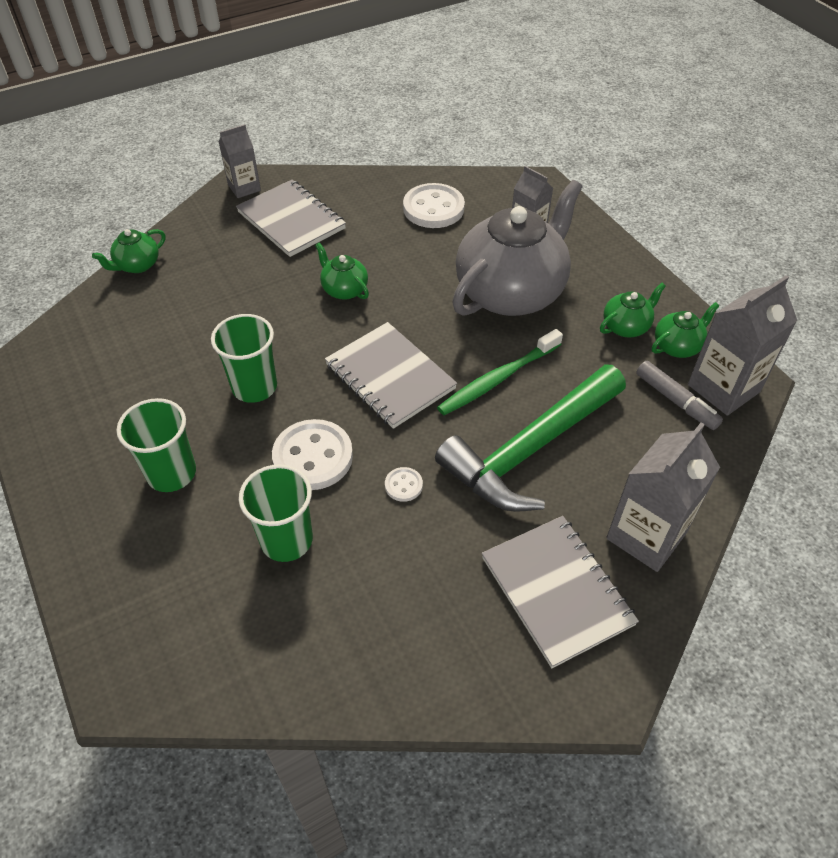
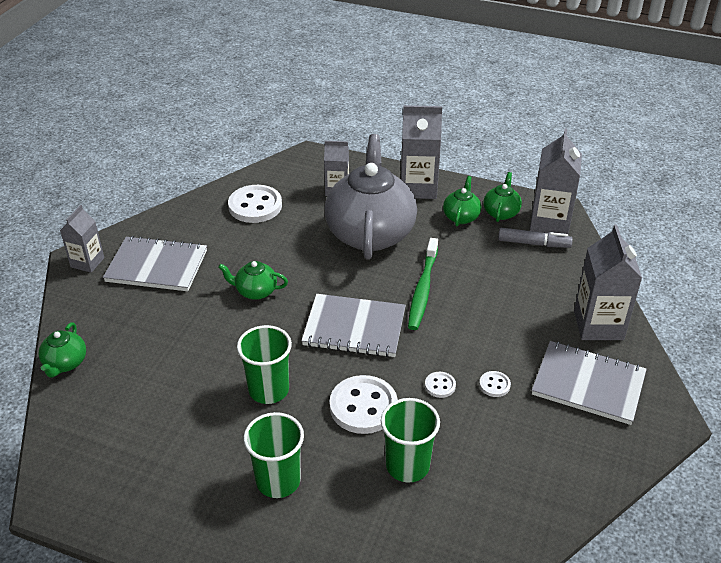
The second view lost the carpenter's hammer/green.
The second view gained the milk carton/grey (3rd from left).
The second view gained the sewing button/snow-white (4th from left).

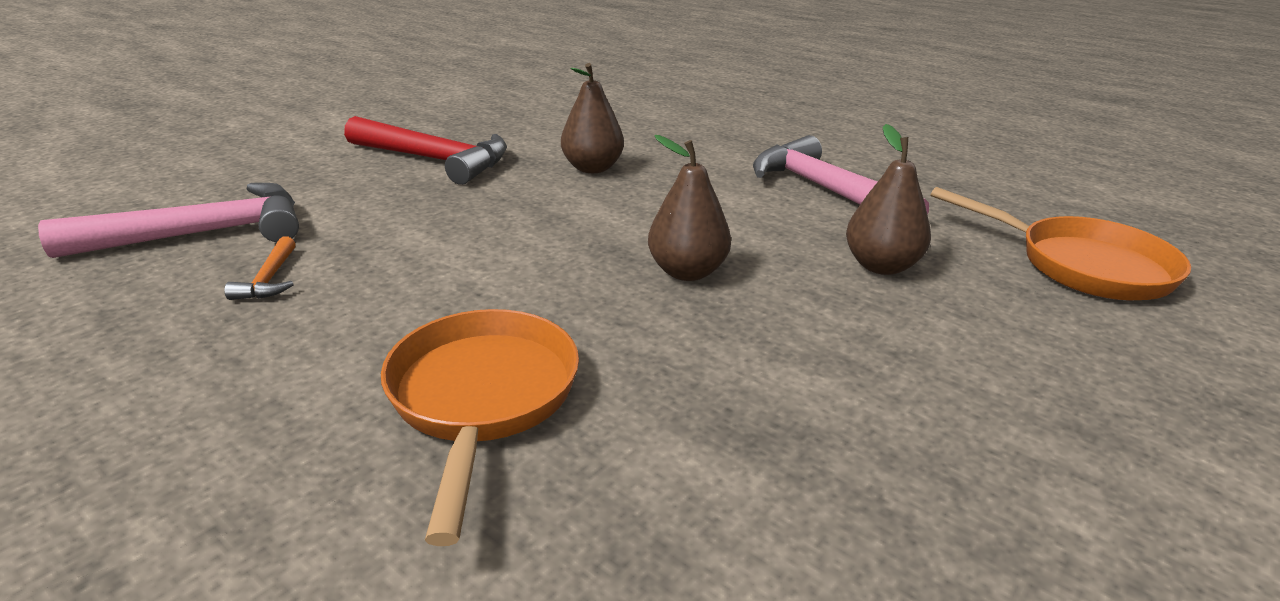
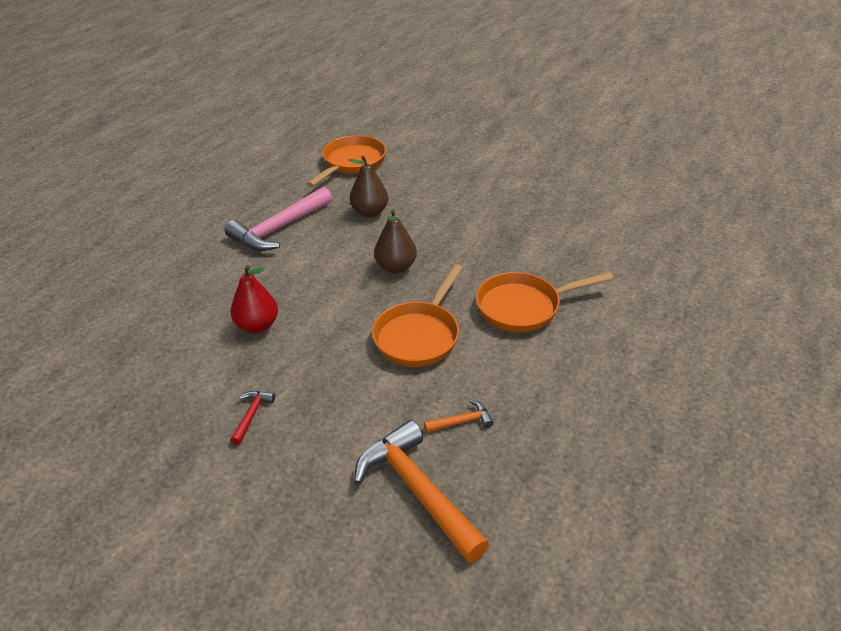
The second view gained the skillet/bright orange (2nd from left).
What was the carpenter's hammer/rose-pink (1st from left) turned into the carpenter's hammer/bright orange (1st from left).
What was the toy pear/brown (1st from left) turned into the toy pear/scarlet.
The size of the carpenter's hammer/scarlet changed by a factor of 0.44.

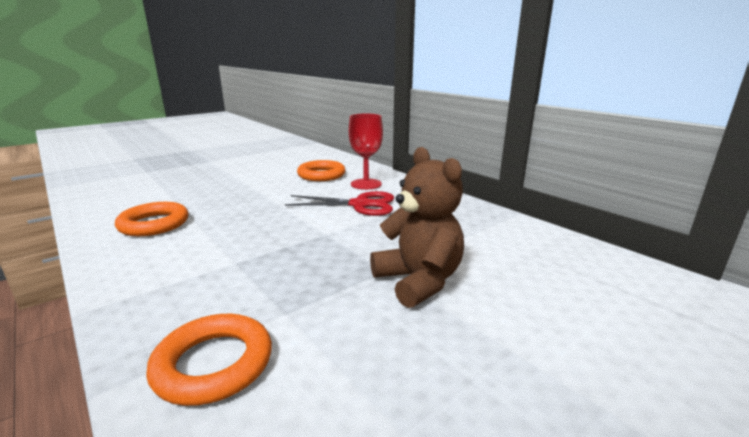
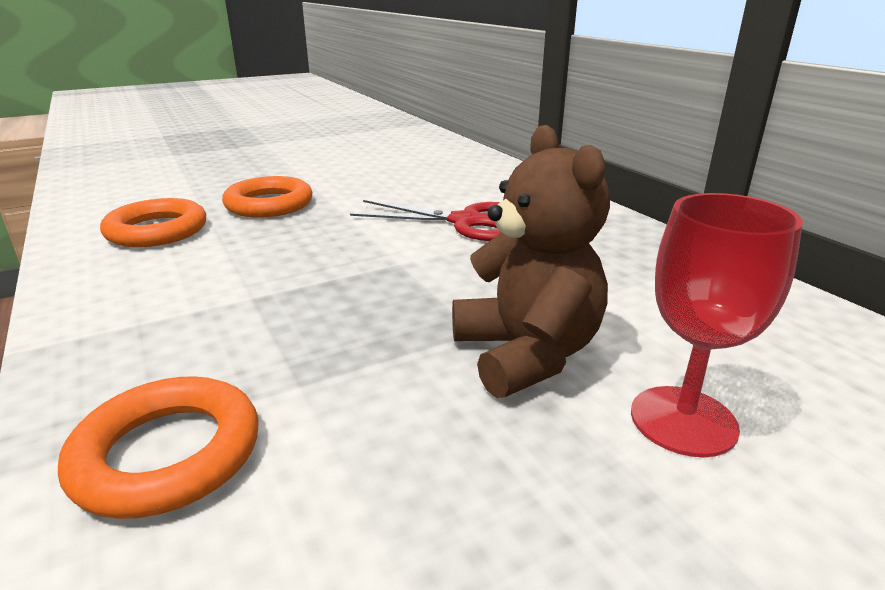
The torus/bright orange (3rd from left) ended up elsewhere.
The goblet/scarlet ended up elsewhere.

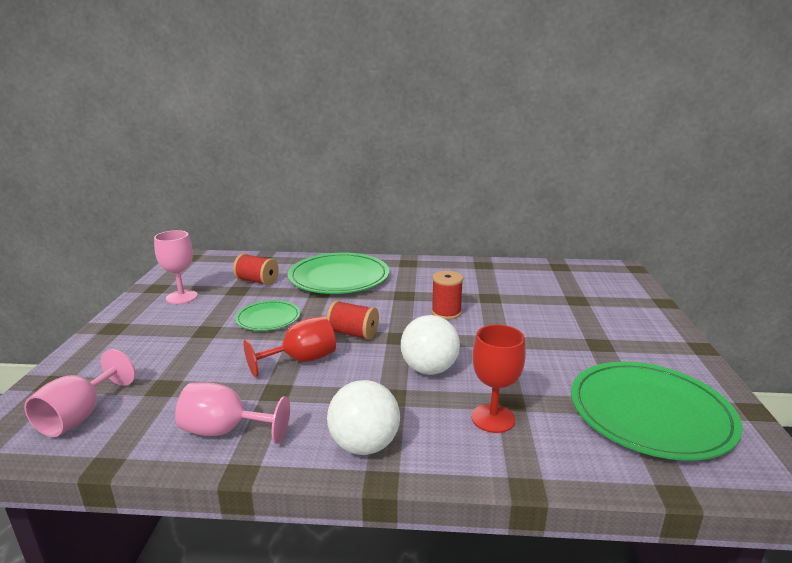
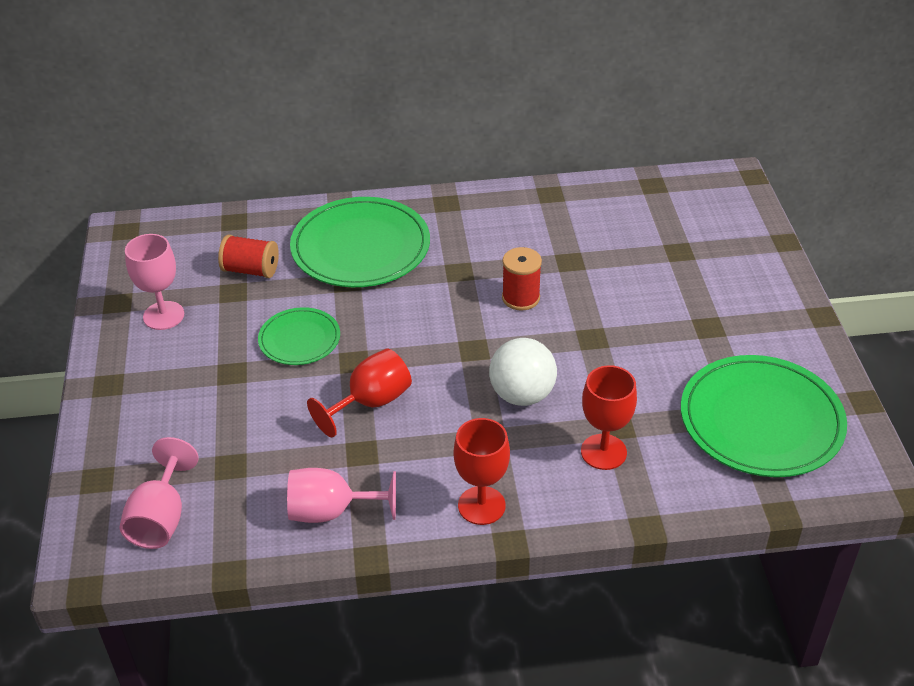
The second view lost the reel of thread/scarlet (2nd from left).
Where the play ball/snow-white (1st from left) stood, the goblet/scarlet (2nd from left) came to stand.

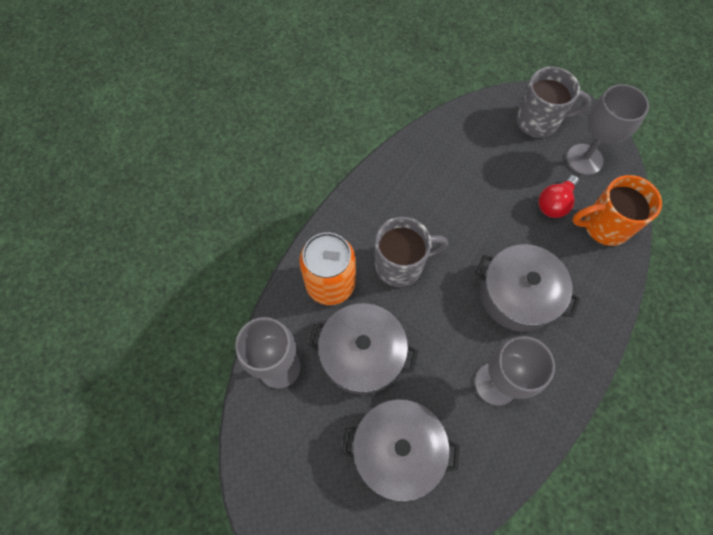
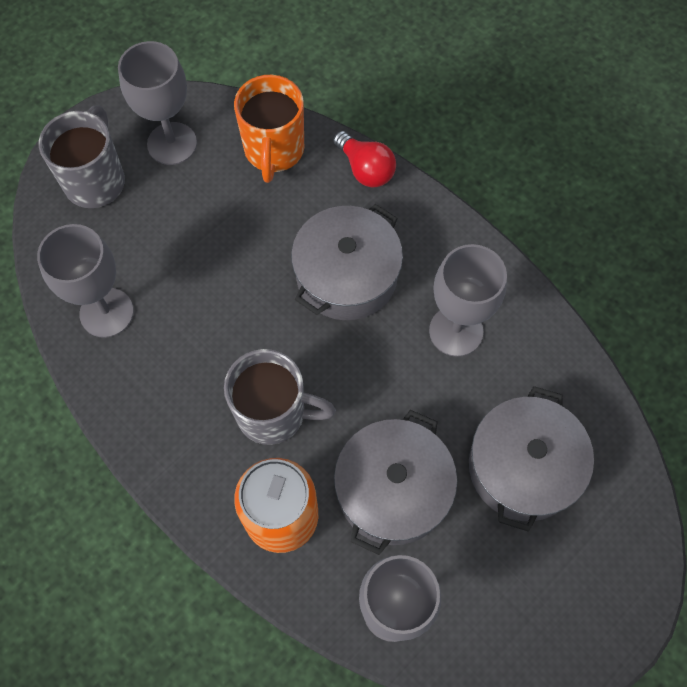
The second view gained the goblet/grey (1st from left).
The lightbulb/scarlet ended up elsewhere.
The coffee mug/grey (1st from left in the first image) ended up facing another way, 105 degrees clockwise from before.

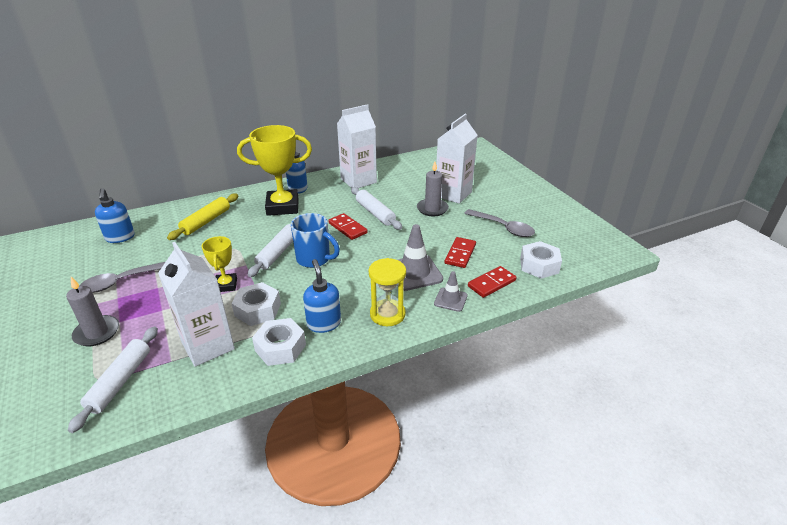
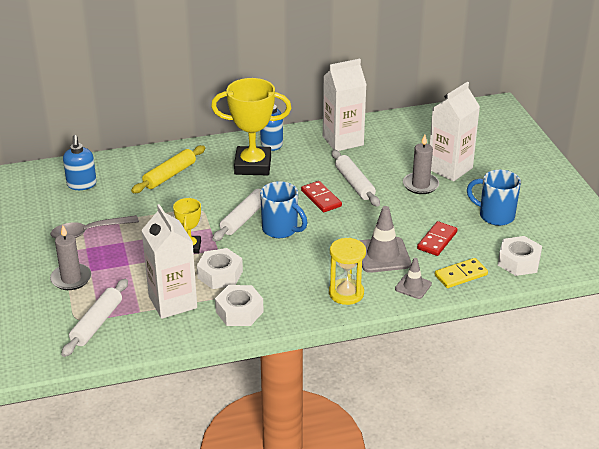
The second view lost the soap pump/royal blue (3rd from left).
Where the tablespoon/grey (2nd from left) stood, the coffee mug/royal blue (2nd from left) came to stand.
What was the domino tile/scarlet (3rd from left) turned into the domino tile/yellow.

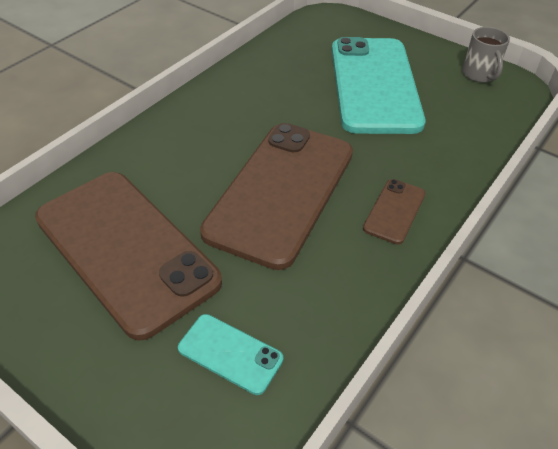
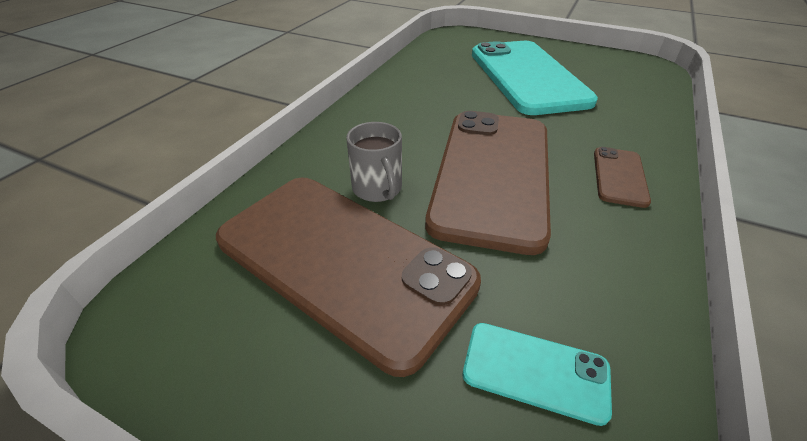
The coffee mug/grey ended up elsewhere.

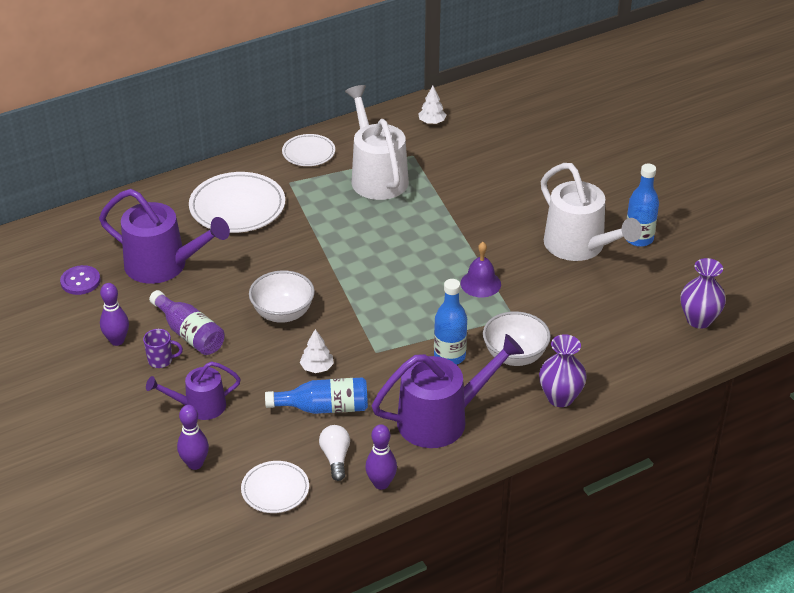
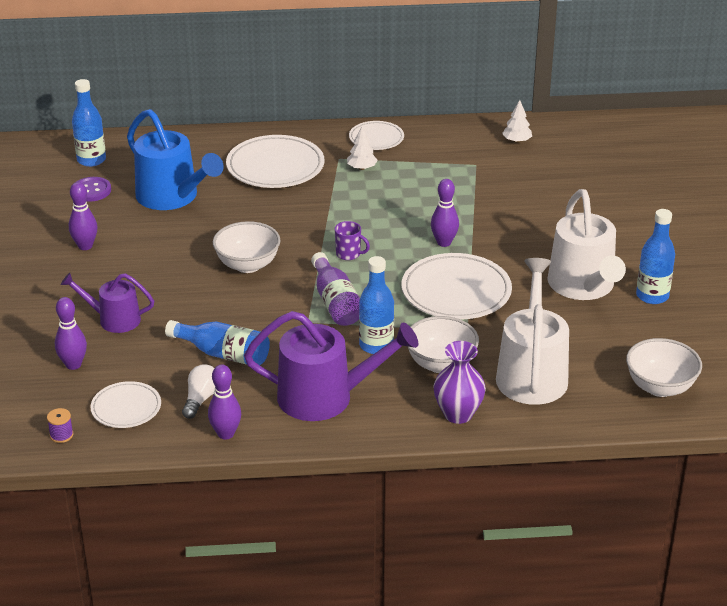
The second view gained the reel of thread/purple.
The second view gained the bottle/royal blue (1st from left).
The second view gained the tenpin/purple (4th from left).
The coffee mug/purple ended up elsewhere.
The bottle/purple ended up elsewhere.
The fir tree/snow-white (1st from left) ended up elsewhere.
The watering pot/snow-white (1st from left) ended up elsewhere.
Where the bell/purple stood, the dinner plate/snow-white (4th from left) came to stand.
Where the tall vase/purple (2nd from left) stood, the serving bowl/snow-white (3rd from left) came to stand.
What was the watering pot/purple (1st from left) turned into the watering pot/royal blue.

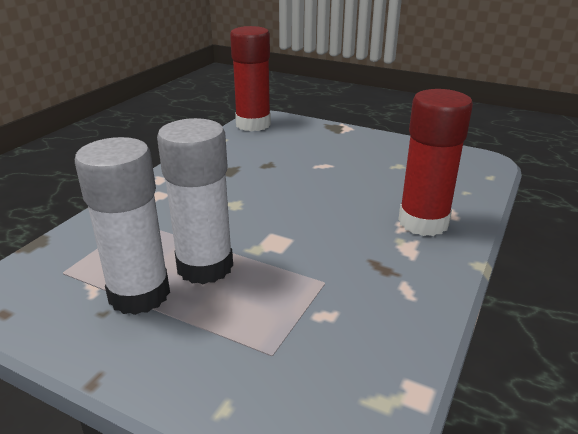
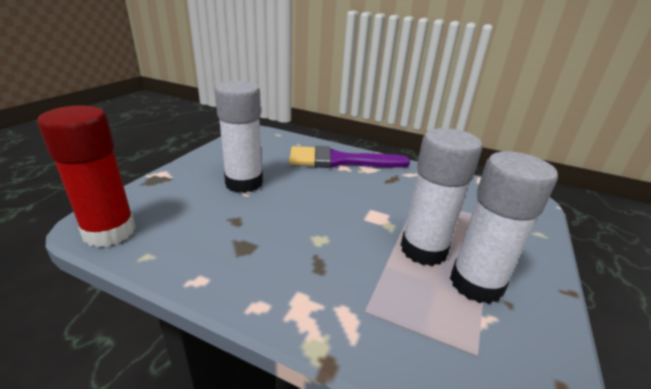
The second view gained the stick of glue/snow-white (1st from left).
Where the stick of glue/scarlet (2nd from left) stood, the paint brush/purple came to stand.

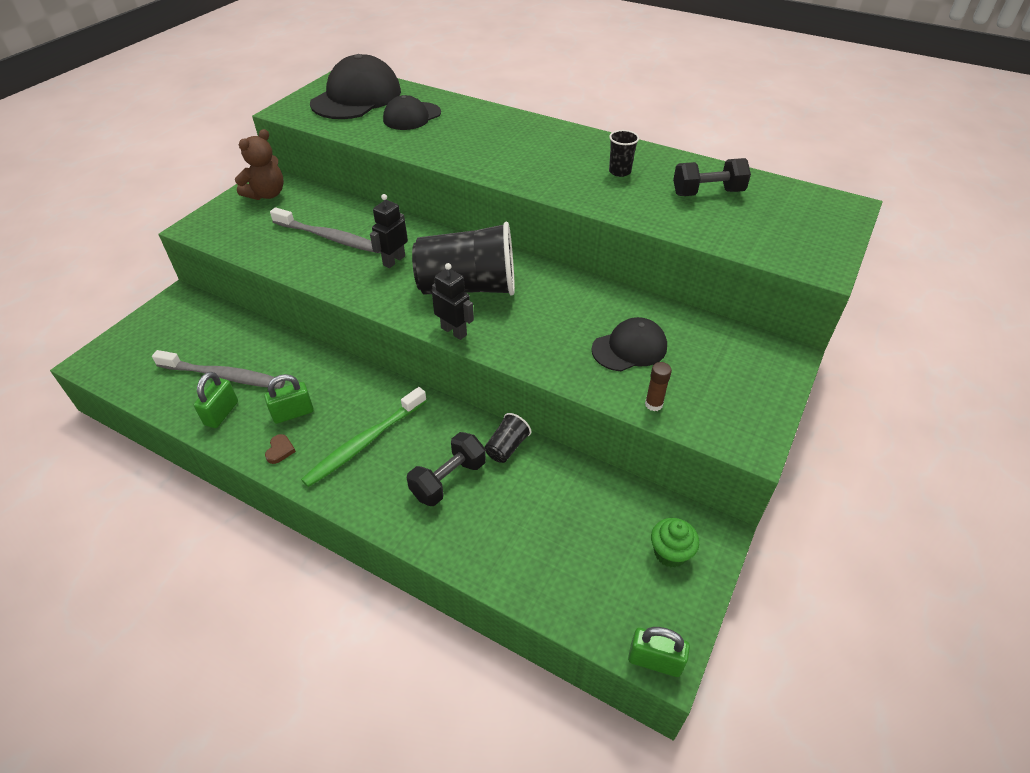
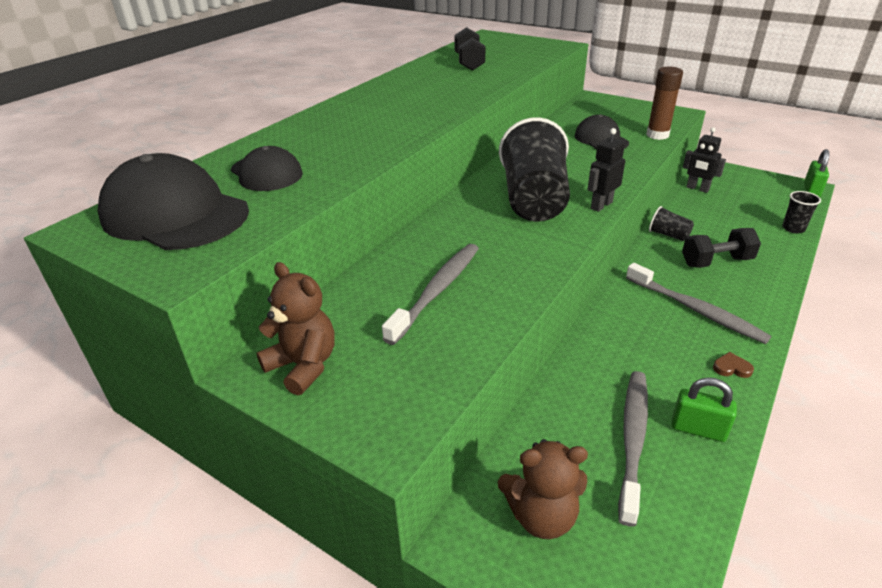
The second view lost the small lock/green (2nd from left).
The second view lost the cupcake/green.
The second view gained the stuffed bear/brown (2nd from left).
The robot figure/black (1st from left in the first image) ended up elsewhere.
The beaker/black (3rd from left) ended up elsewhere.
What was the tooth brush/green turned into the tooth brush/grey (3rd from left).
The dumbbell/black (1st from left in the first image) ended up facing another way, 60 degrees counterclockwise from before.
The size of the stick of glue/brown changed by a factor of 1.74.

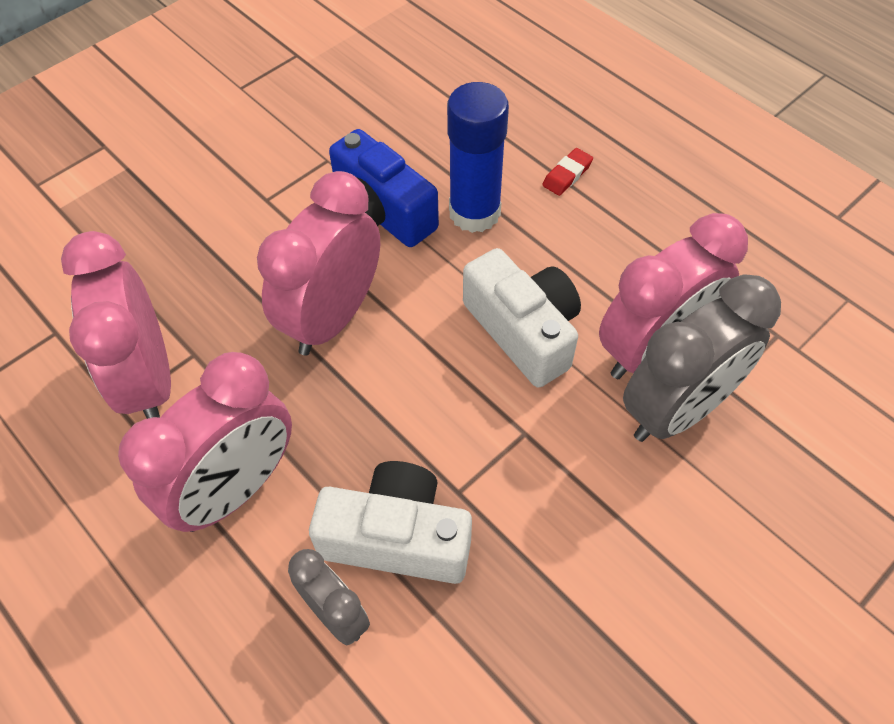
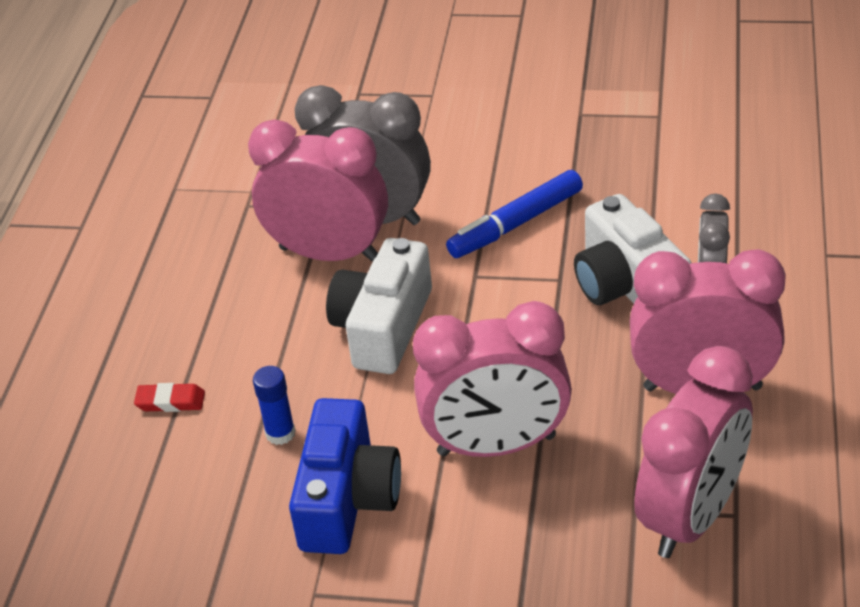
The second view gained the marker/royal blue.
The size of the stick of glue/royal blue changed by a factor of 0.49.

